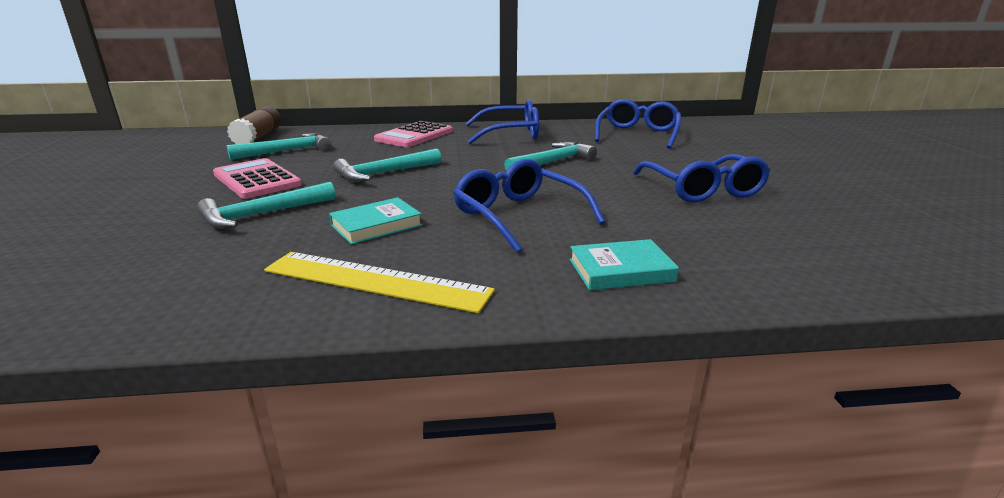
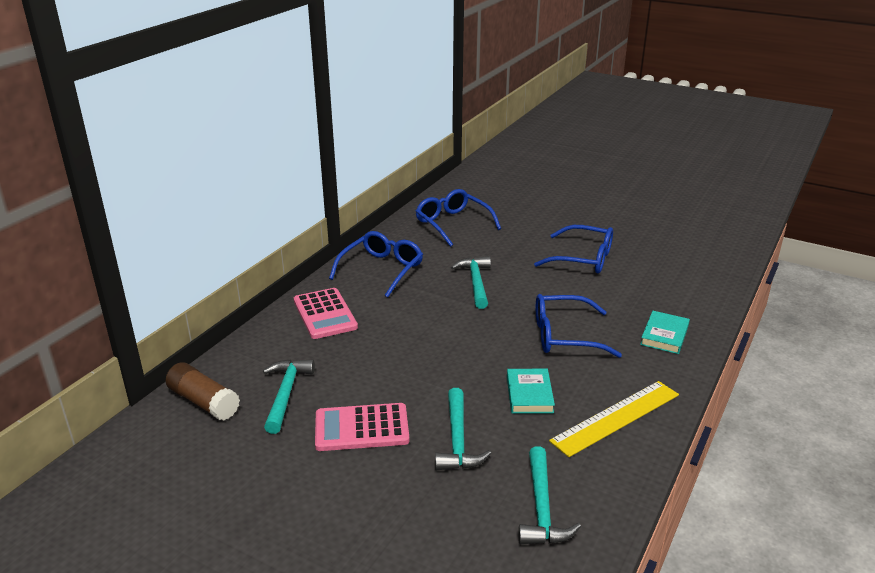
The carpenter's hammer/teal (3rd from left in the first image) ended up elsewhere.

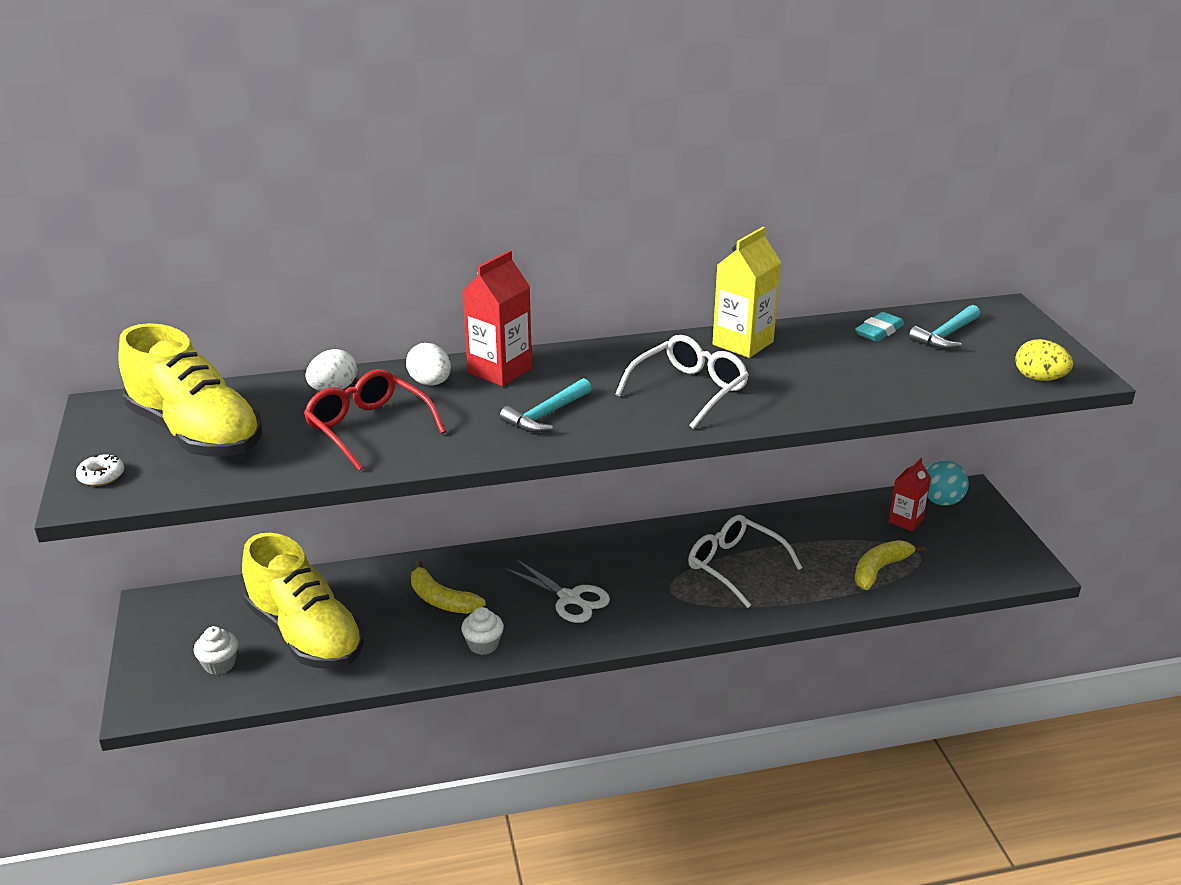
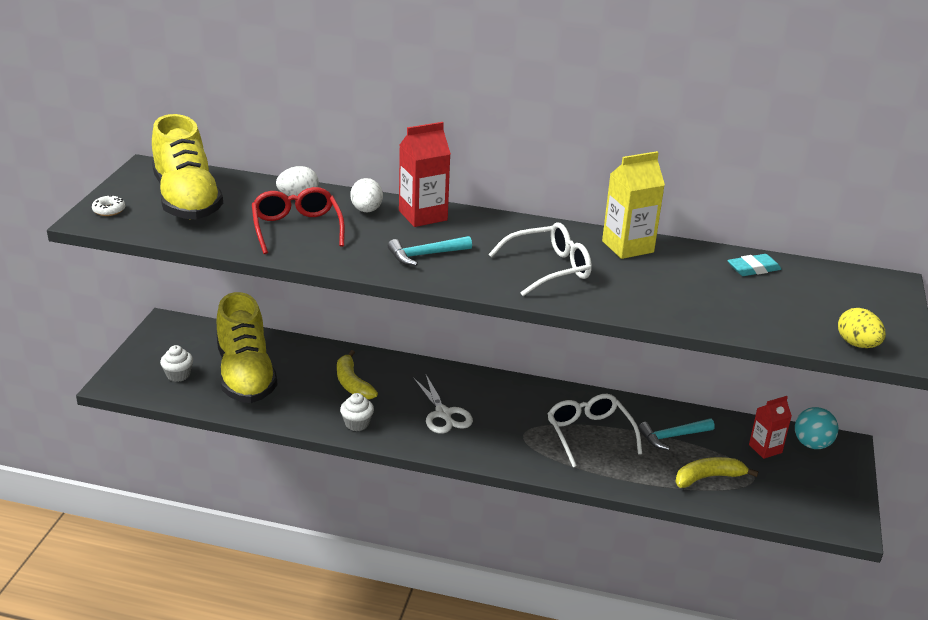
The carpenter's hammer/teal (2nd from left) ended up elsewhere.

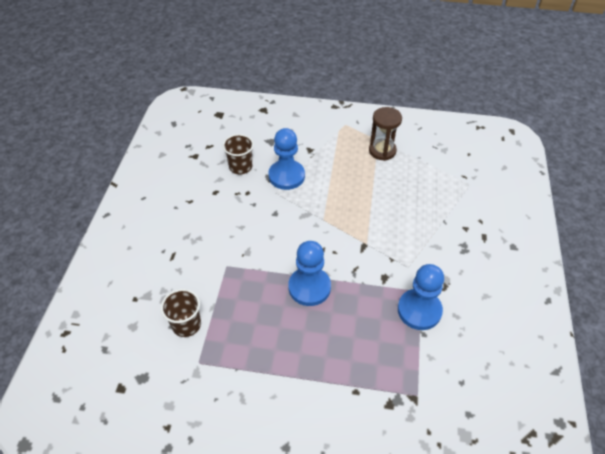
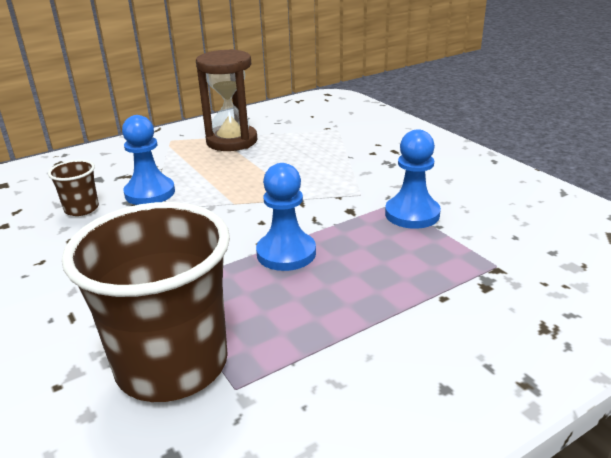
The size of the beaker/brown (1st from left in the first image) changed by a factor of 2.25.
The size of the hourglass/brown changed by a factor of 1.56.

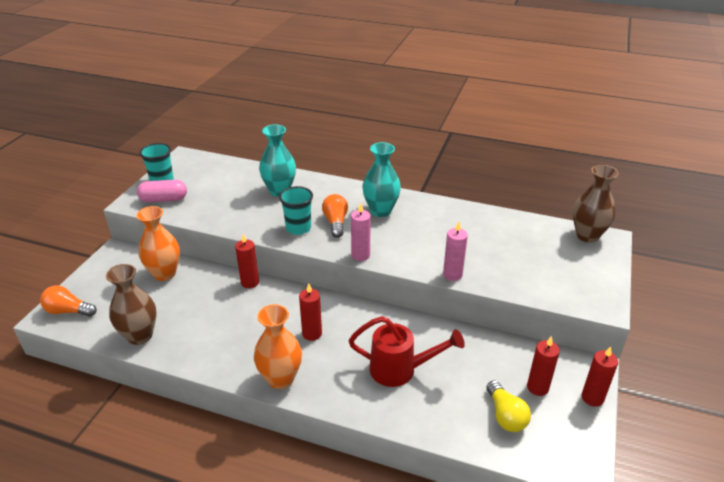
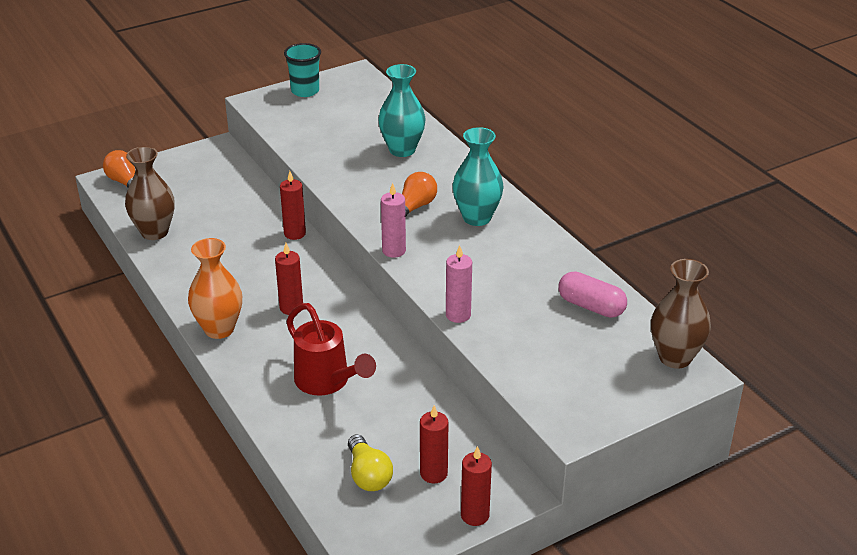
The second view lost the tall vase/bright orange (1st from left).
The second view lost the beaker/teal (2nd from left).
The pill shape/rose-pink ended up elsewhere.
The lightbulb/yellow ended up facing another way, 45 degrees counterclockwise from before.

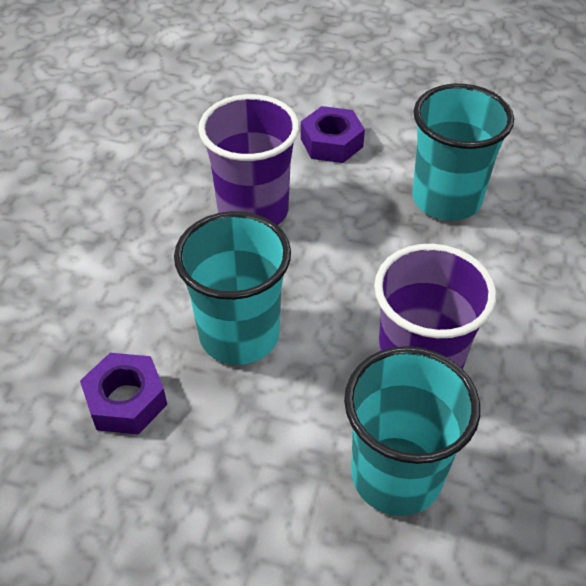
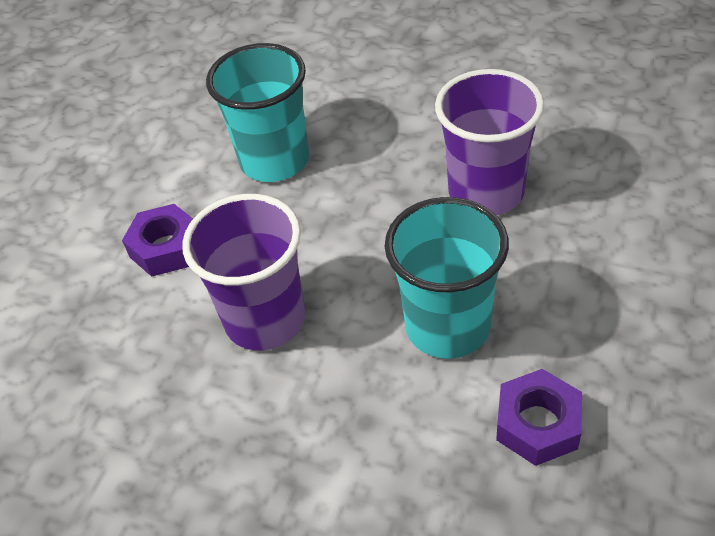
The second view lost the beaker/teal (2nd from left).

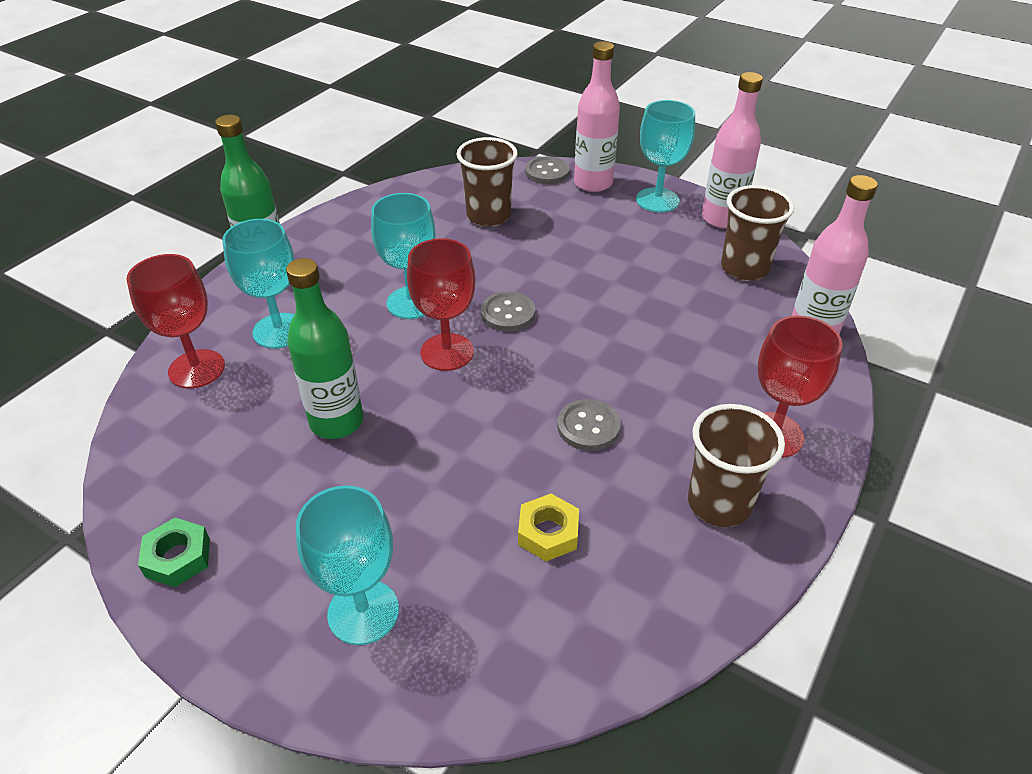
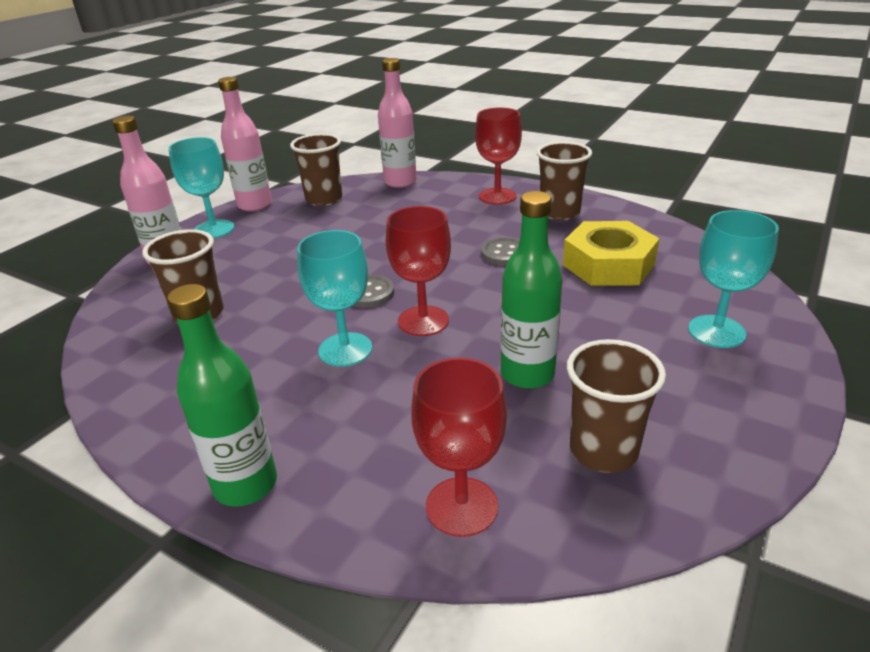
The second view lost the nut/green.
The second view lost the goblet/teal (1st from left).
The second view lost the sewing button/grey (2nd from left).
The second view gained the beaker/brown (4th from left).
The size of the nut/yellow changed by a factor of 1.94.

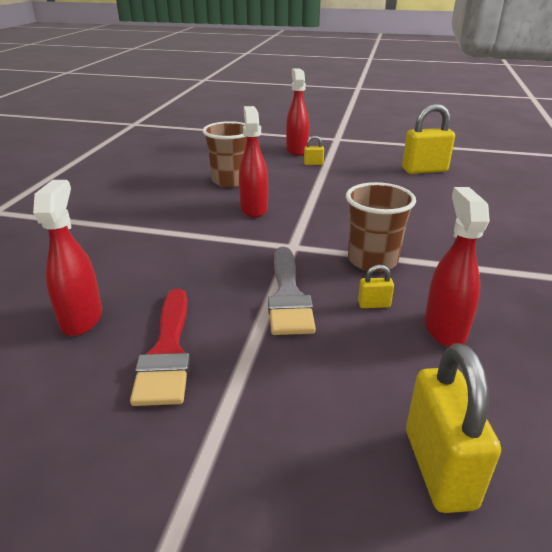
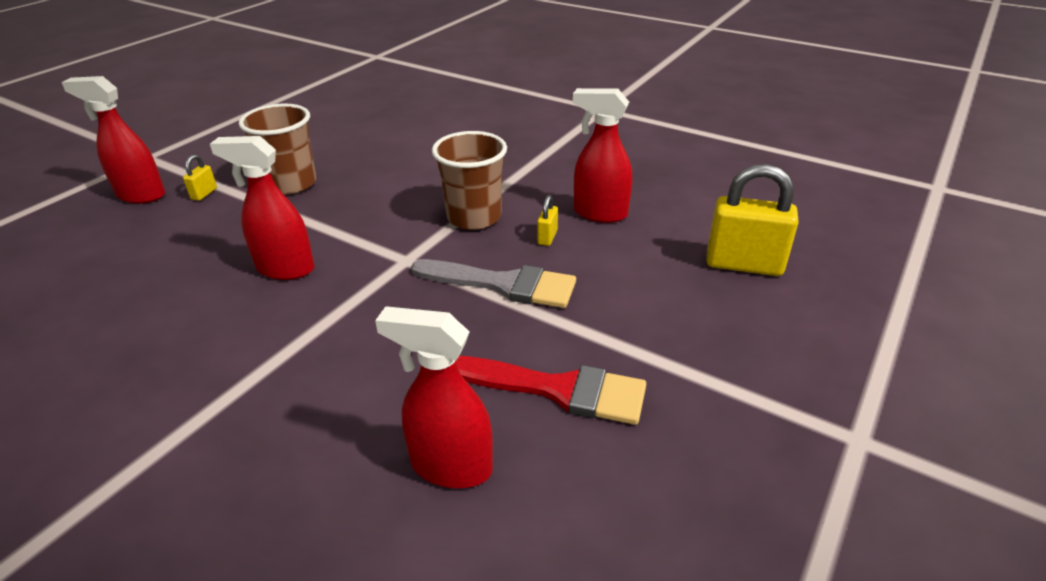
The second view lost the small lock/yellow (3rd from left).
The beaker/brown (1st from left) ended up elsewhere.

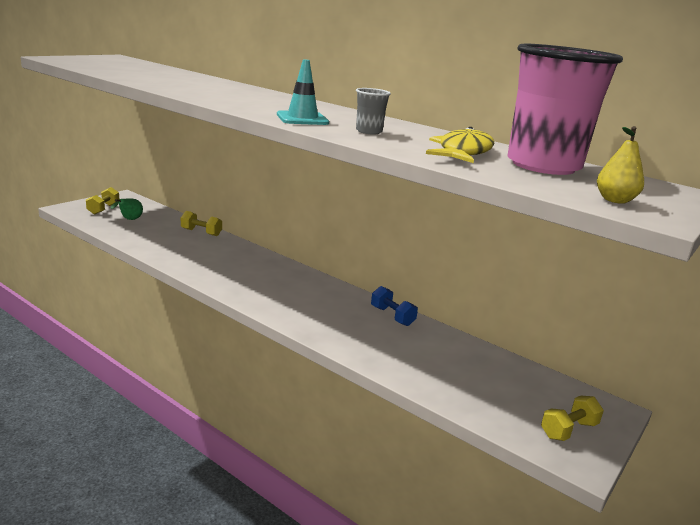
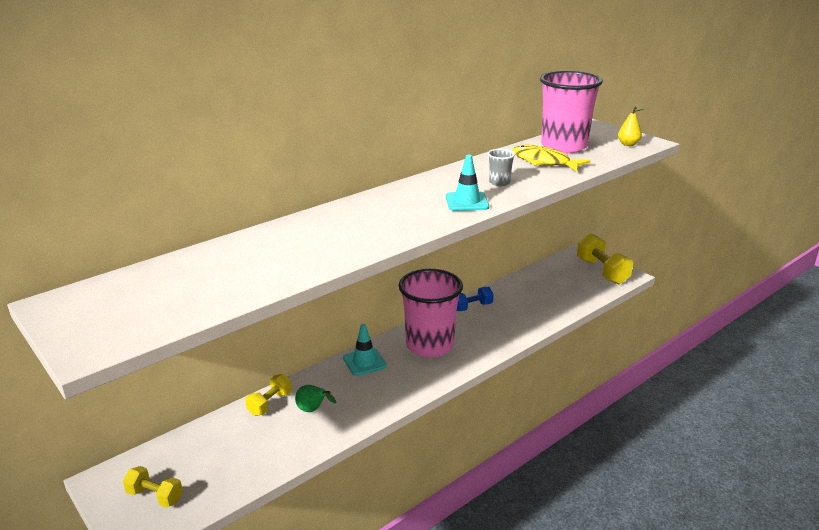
The second view gained the safety cone/teal (1st from left).
The second view gained the beaker/rose-pink (1st from left).
The toy pear/green ended up elsewhere.
The size of the dumbbell/yellow (3rd from left) changed by a factor of 1.68.

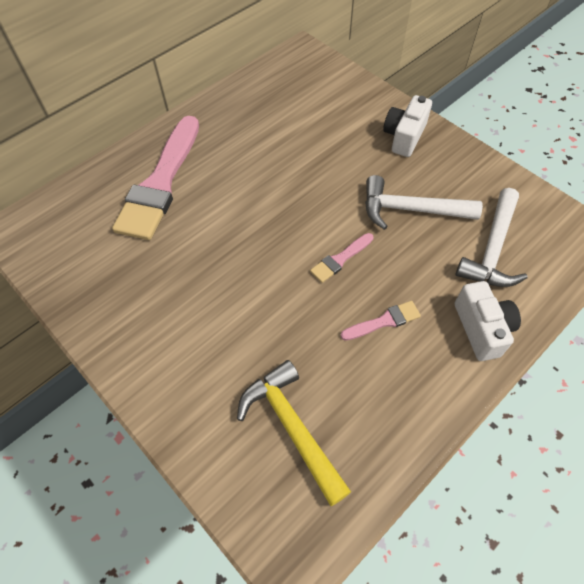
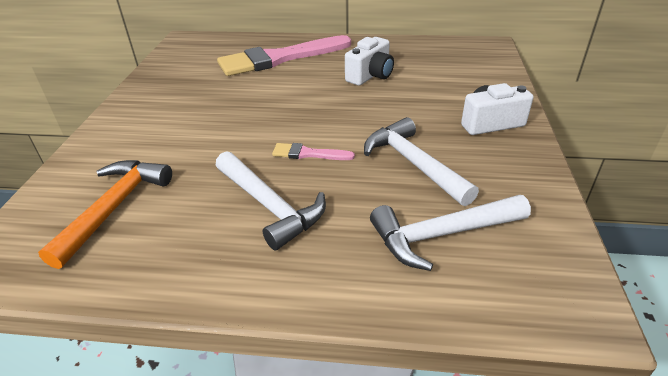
The photo camera/snow-white (2nd from left in the first image) ended up elsewhere.
Where the paint brush/rose-pink (3rd from left) stood, the carpenter's hammer/snow-white (1st from left) came to stand.
What was the carpenter's hammer/yellow turned into the carpenter's hammer/bright orange.

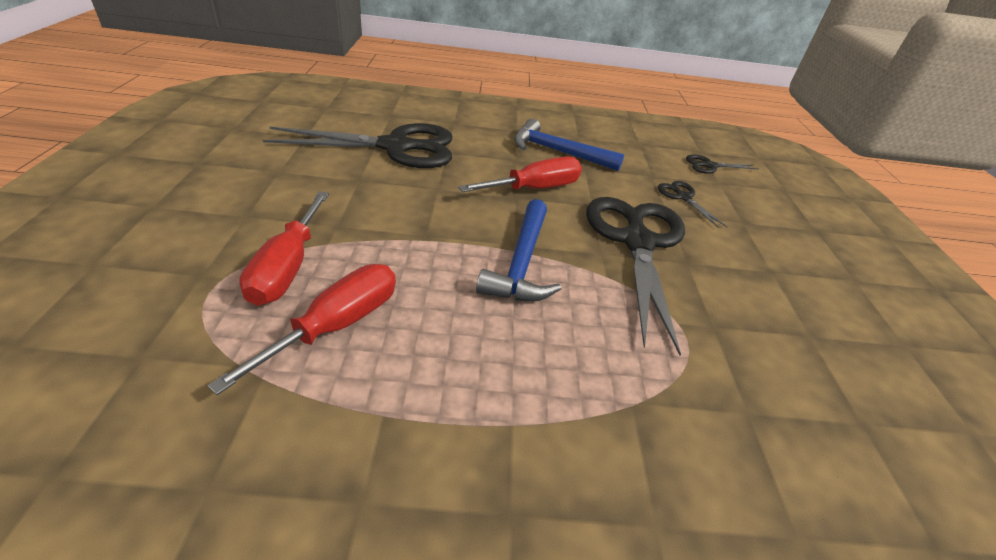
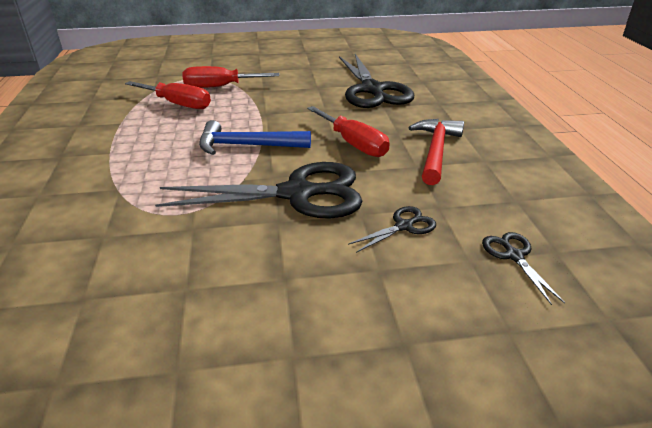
What was the carpenter's hammer/royal blue (2nd from left) turned into the carpenter's hammer/scarlet.

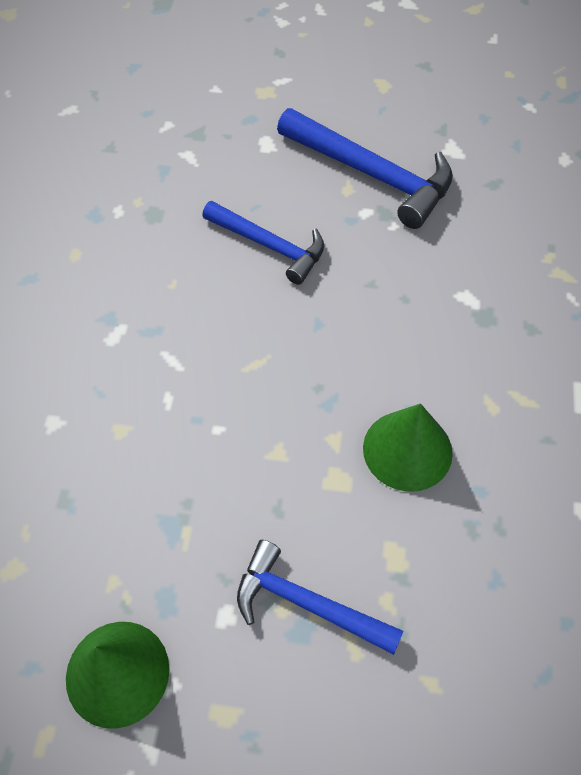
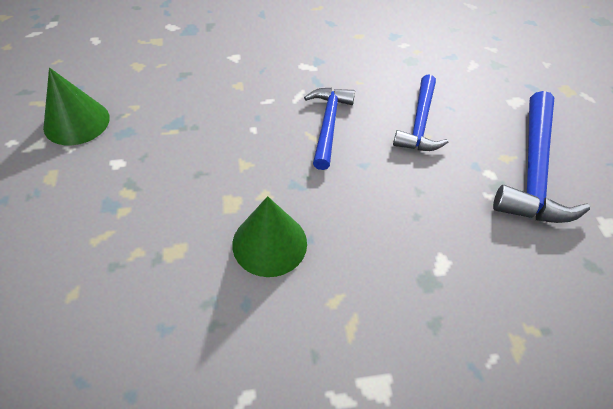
The carpenter's hammer/royal blue (2nd from left in the first image) ended up elsewhere.

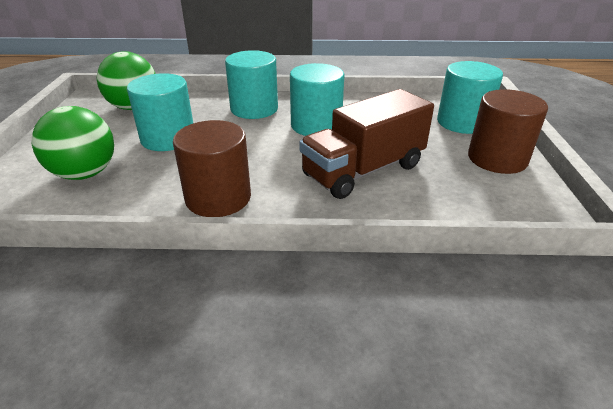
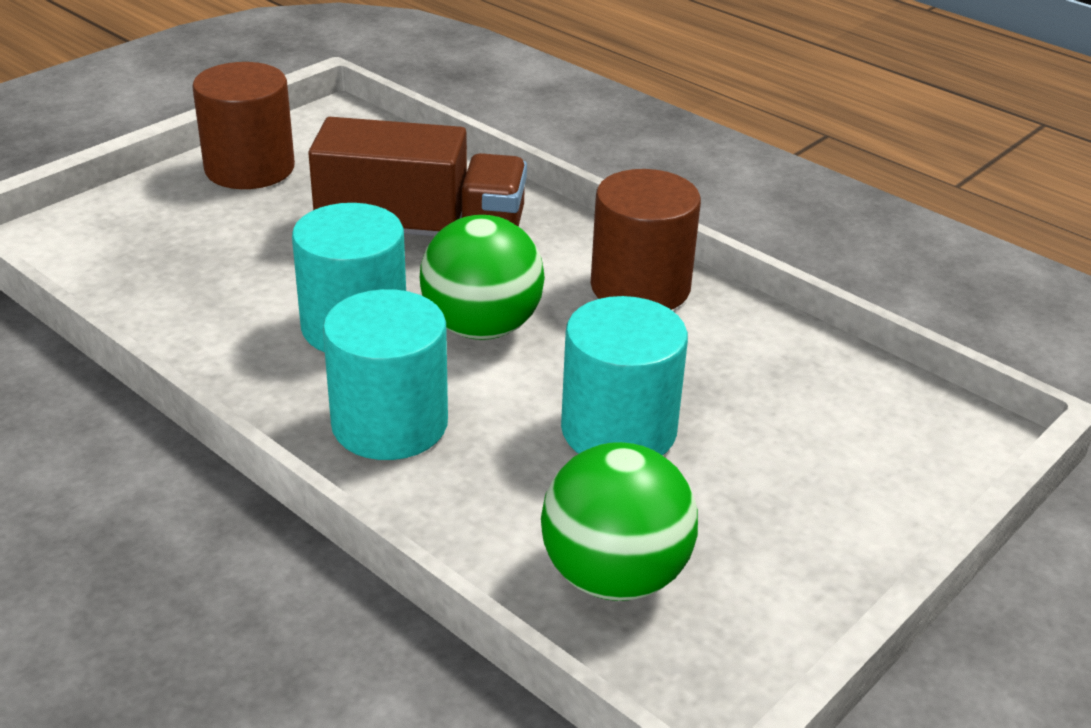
The second view lost the cylinder shape/teal (4th from left).
The play ball/green (1st from left) ended up elsewhere.

